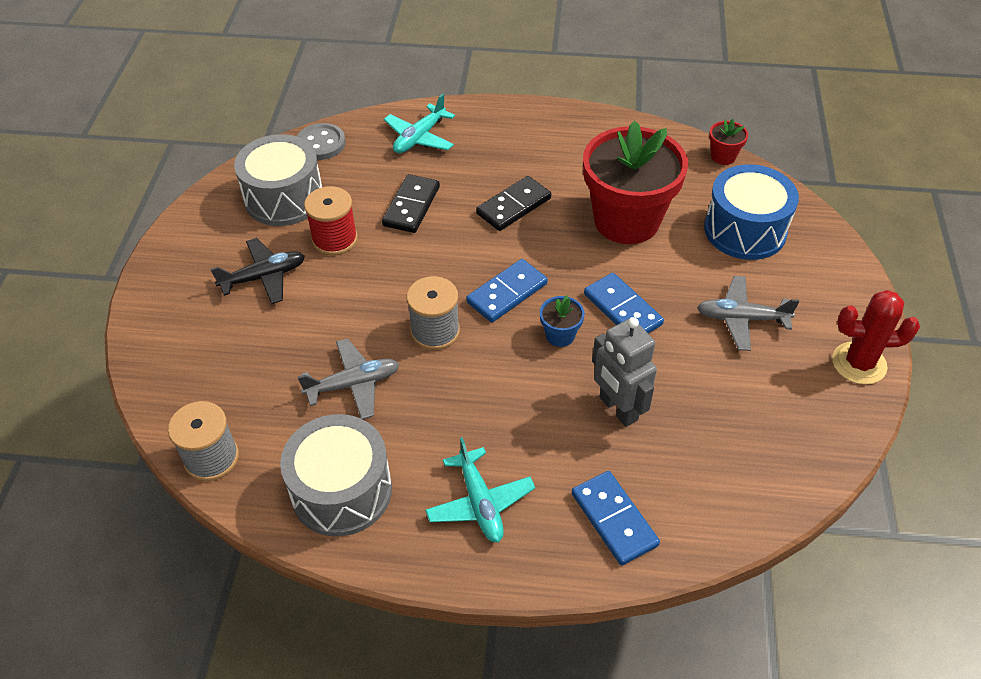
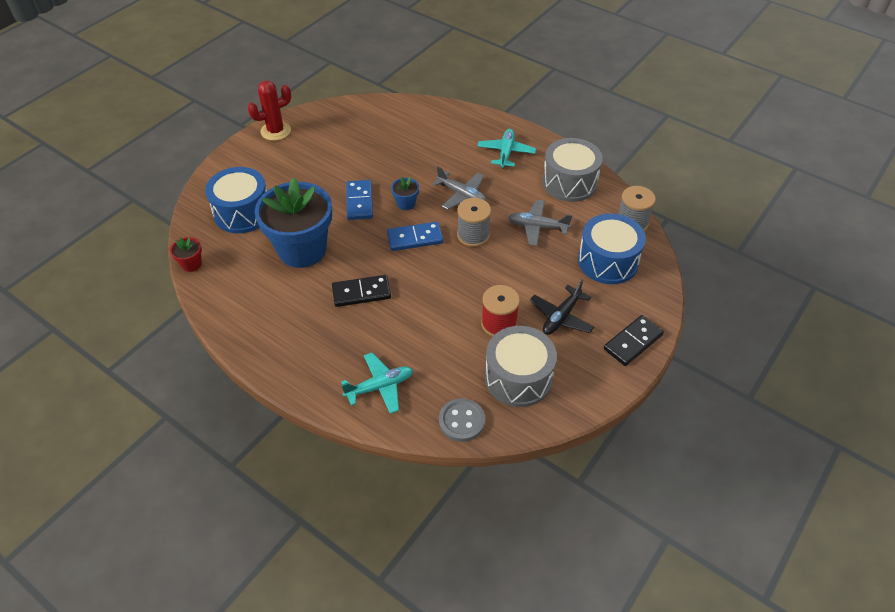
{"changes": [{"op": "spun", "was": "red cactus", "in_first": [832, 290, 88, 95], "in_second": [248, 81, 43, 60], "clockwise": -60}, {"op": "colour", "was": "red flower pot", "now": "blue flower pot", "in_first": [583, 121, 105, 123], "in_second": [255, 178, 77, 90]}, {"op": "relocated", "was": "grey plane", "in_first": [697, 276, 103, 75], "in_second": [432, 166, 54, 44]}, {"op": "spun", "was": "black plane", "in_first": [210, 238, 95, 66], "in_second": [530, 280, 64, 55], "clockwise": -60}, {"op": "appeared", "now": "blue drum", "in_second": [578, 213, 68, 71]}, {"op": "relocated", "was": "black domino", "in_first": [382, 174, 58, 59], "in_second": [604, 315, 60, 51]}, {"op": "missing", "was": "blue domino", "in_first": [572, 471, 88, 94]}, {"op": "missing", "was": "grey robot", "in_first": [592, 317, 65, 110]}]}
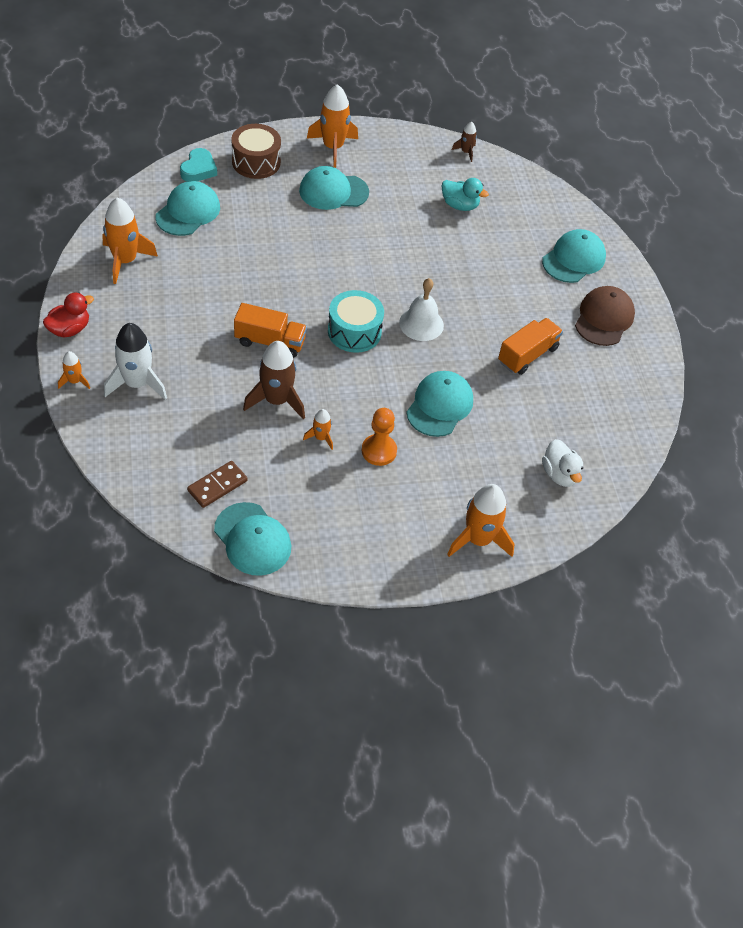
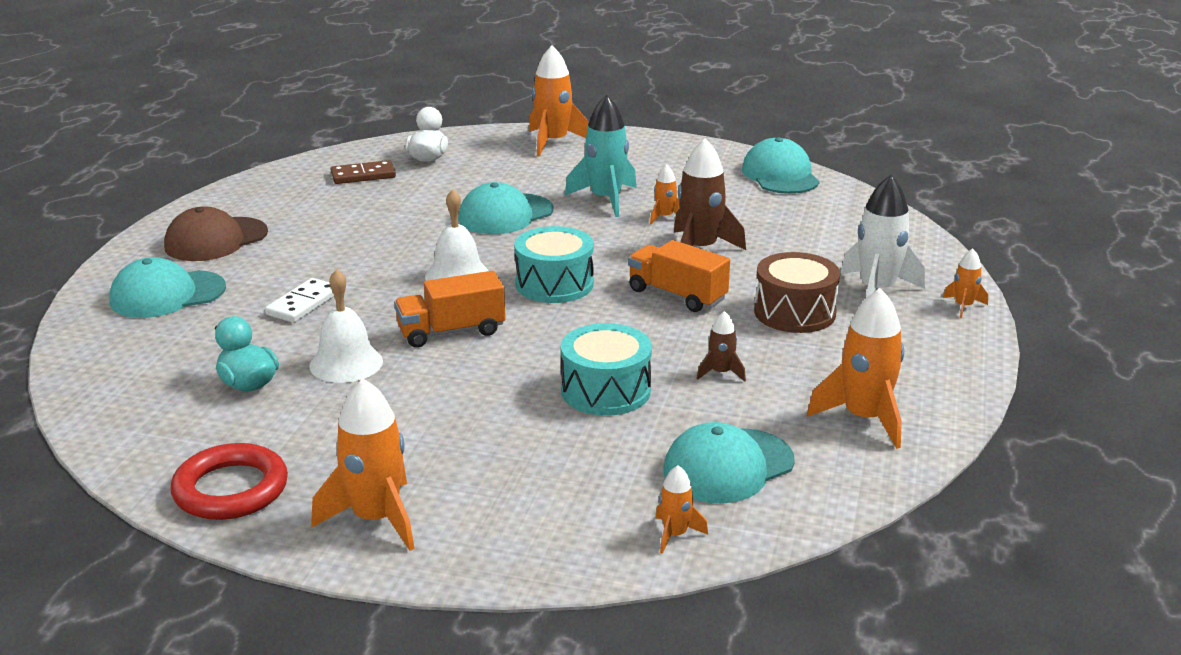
{"changes": [{"op": "appeared", "now": "red ring", "in_second": [170, 443, 118, 77]}, {"op": "appeared", "now": "white domino", "in_second": [265, 278, 69, 45]}, {"op": "appeared", "now": "white bell", "in_second": [309, 269, 74, 114]}, {"op": "relocated", "was": "brown domino", "in_first": [187, 461, 61, 47], "in_second": [331, 160, 65, 24]}, {"op": "relocated", "was": "orange truck", "in_first": [498, 318, 65, 57], "in_second": [394, 271, 111, 77]}, {"op": "appeared", "now": "turquoise drum", "in_second": [561, 323, 91, 93]}, {"op": "exchanged", "was": "orange pawn", "now": "turquoise rocket", "in_first": [362, 408, 35, 58], "in_second": [565, 95, 72, 122]}, {"op": "exchanged", "was": "turquoise heart", "now": "orange rocket", "in_first": [180, 148, 37, 34], "in_second": [656, 465, 52, 89]}, {"op": "relocated", "was": "brown rocket", "in_first": [452, 122, 25, 40], "in_second": [697, 311, 49, 71]}, {"op": "relocated", "was": "brown drum", "in_first": [231, 124, 50, 55], "in_second": [754, 252, 86, 81]}, {"op": "missing", "was": "red duck", "in_first": [43, 293, 51, 44]}, {"op": "missing", "was": "turquoise cap", "in_first": [299, 166, 70, 44]}]}
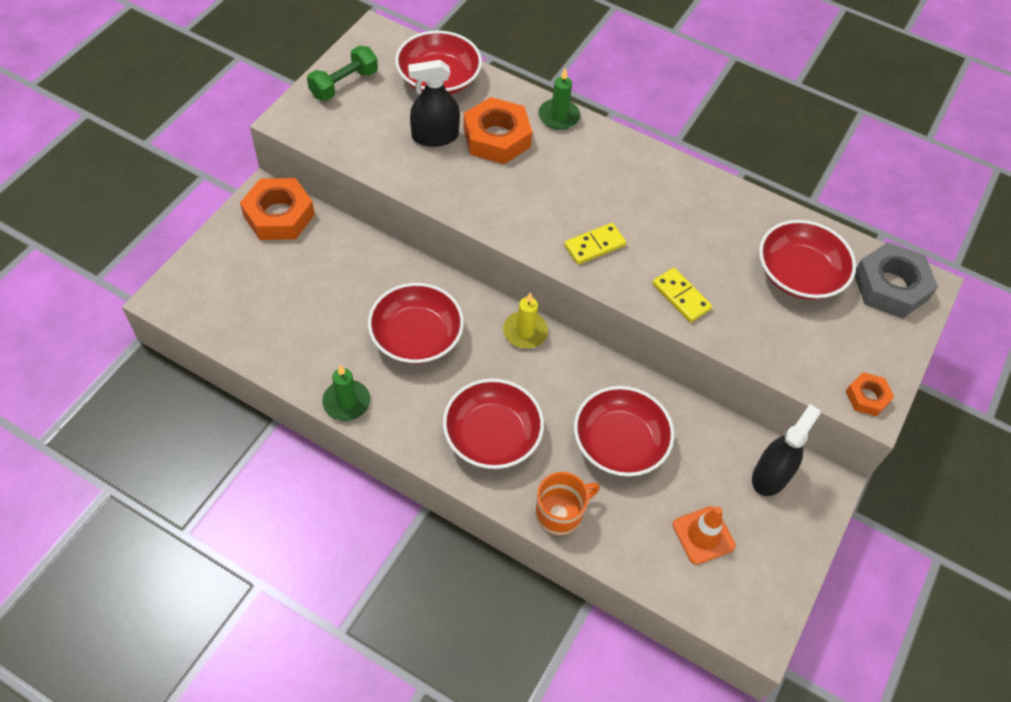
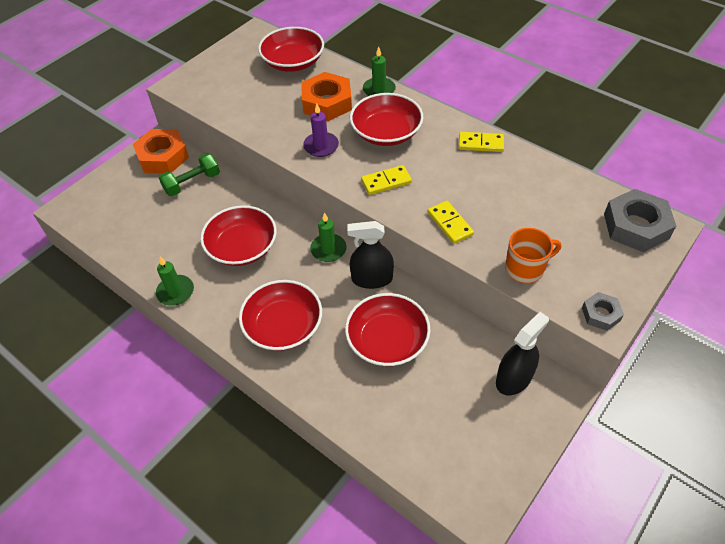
{"changes": [{"op": "relocated", "was": "green dumbbell", "in_first": [307, 46, 71, 55], "in_second": [159, 153, 61, 43]}, {"op": "appeared", "now": "purple candle", "in_second": [303, 103, 36, 54]}, {"op": "colour", "was": "yellow candle", "now": "green candle", "in_first": [503, 293, 45, 56], "in_second": [310, 212, 37, 50]}, {"op": "relocated", "was": "black spray bottle", "in_first": [408, 60, 52, 87], "in_second": [347, 221, 47, 68]}, {"op": "relocated", "was": "red bowl", "in_first": [759, 220, 97, 80], "in_second": [350, 93, 74, 53]}, {"op": "appeared", "now": "yellow domino", "in_second": [459, 132, 45, 20]}, {"op": "relocated", "was": "orange mug", "in_first": [536, 472, 64, 64], "in_second": [505, 228, 56, 55]}, {"op": "colour", "was": "orange nut", "now": "grey nut", "in_first": [846, 372, 48, 44], "in_second": [582, 292, 42, 39]}, {"op": "missing", "was": "orange traffic cone", "in_first": [673, 506, 63, 59]}]}
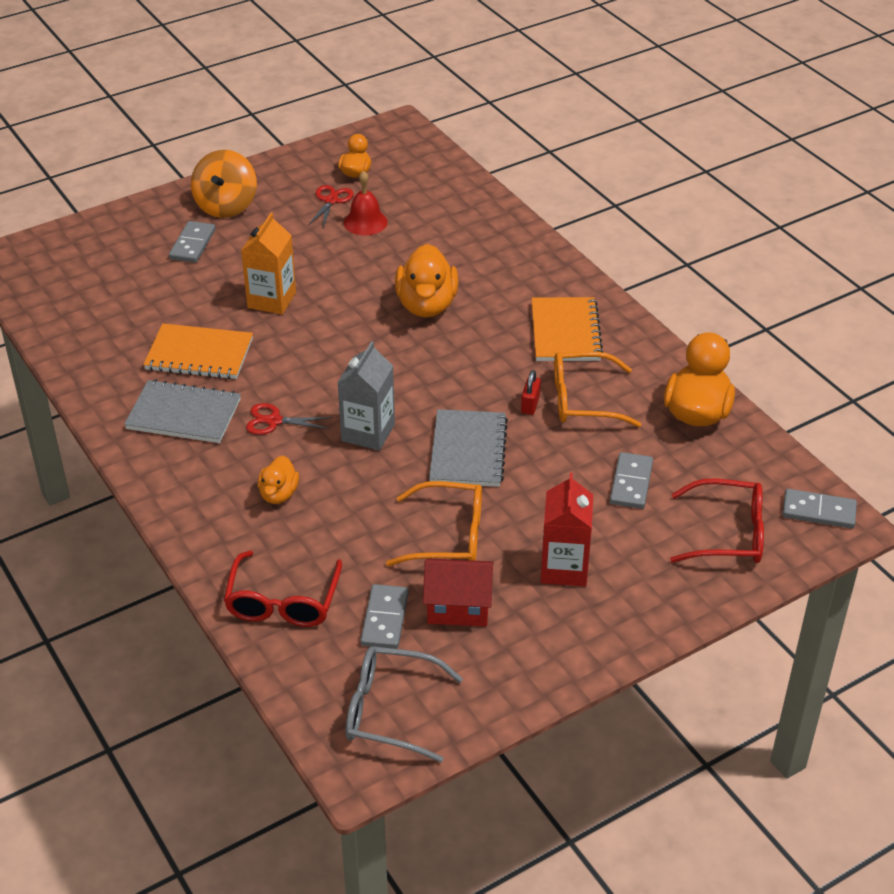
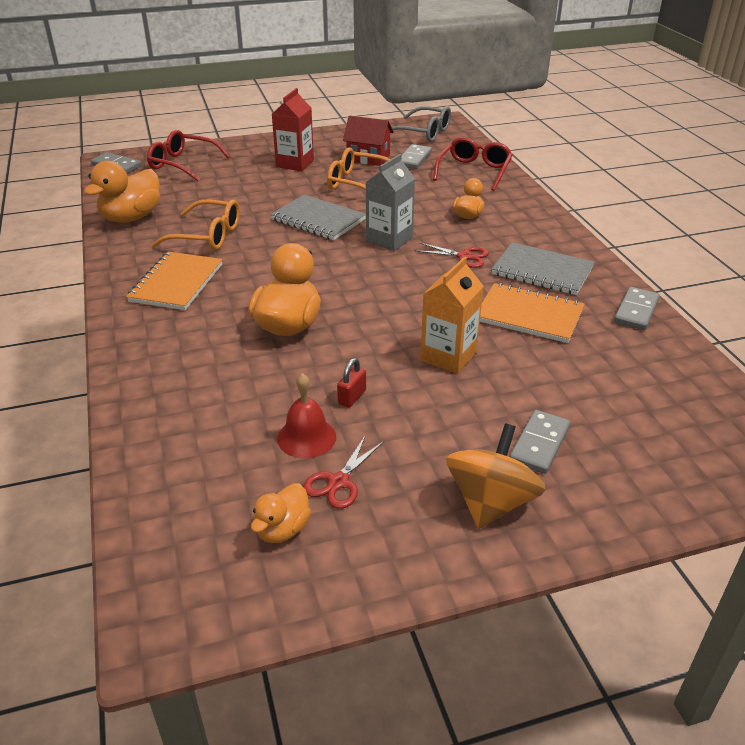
{"changes": [{"op": "spun", "was": "grey notebook", "in_first": [429, 409, 79, 78], "in_second": [270, 195, 96, 45], "clockwise": -75}, {"op": "relocated", "was": "red padlock", "in_first": [521, 370, 20, 45], "in_second": [337, 358, 29, 50]}, {"op": "relocated", "was": "grey domino", "in_first": [610, 452, 43, 57], "in_second": [614, 287, 46, 43]}]}
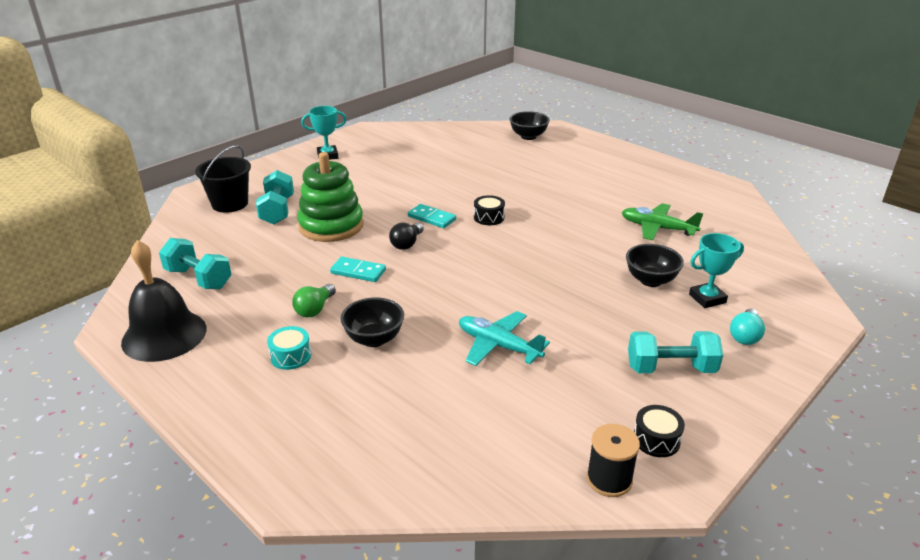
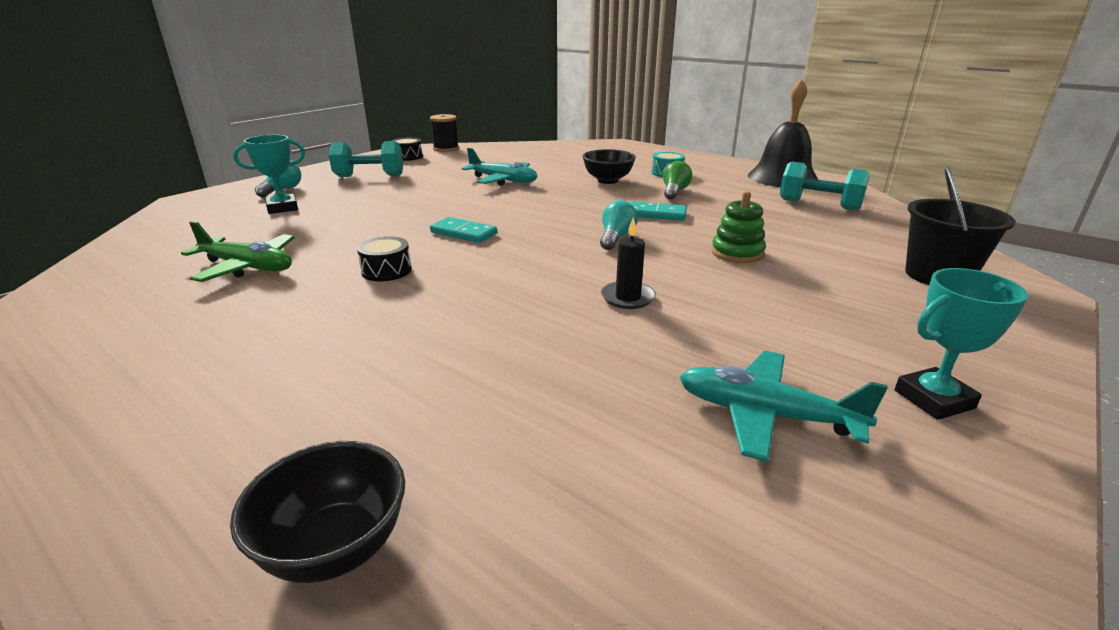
{"changes": [{"op": "relocated", "was": "black drum", "in_first": [474, 195, 31, 30], "in_second": [357, 236, 55, 45]}, {"op": "relocated", "was": "turquoise domino", "in_first": [408, 204, 48, 24], "in_second": [430, 217, 67, 26]}, {"op": "colour", "was": "black light bulb", "now": "turquoise light bulb", "in_first": [389, 223, 35, 27], "in_second": [600, 200, 38, 50]}, {"op": "appeared", "now": "black candle", "in_second": [601, 217, 55, 92]}, {"op": "appeared", "now": "turquoise plane", "in_second": [680, 351, 208, 111]}, {"op": "size", "was": "green stacking toy", "in_first": [297, 152, 67, 90], "in_second": [711, 191, 55, 72], "ratio": 0.55}, {"op": "missing", "was": "turquoise dumbbell", "in_first": [256, 170, 38, 55]}, {"op": "missing", "was": "black bowl", "in_first": [626, 244, 58, 43]}]}
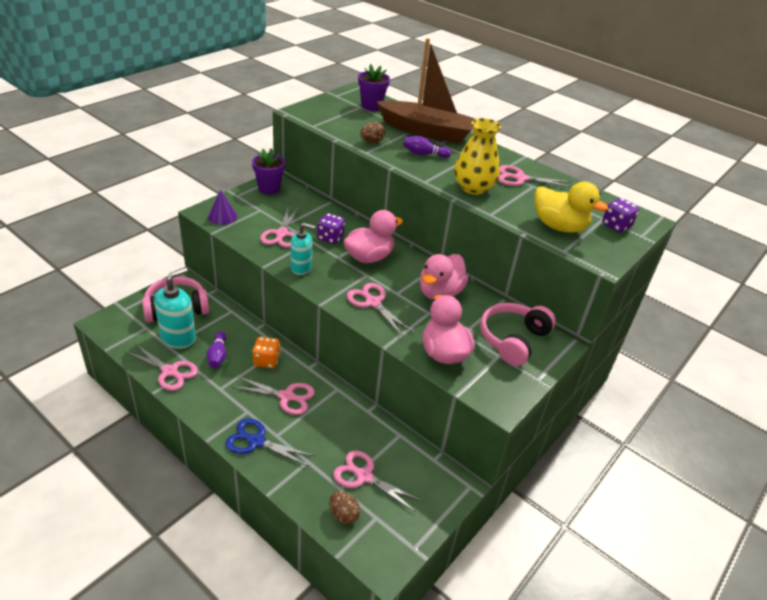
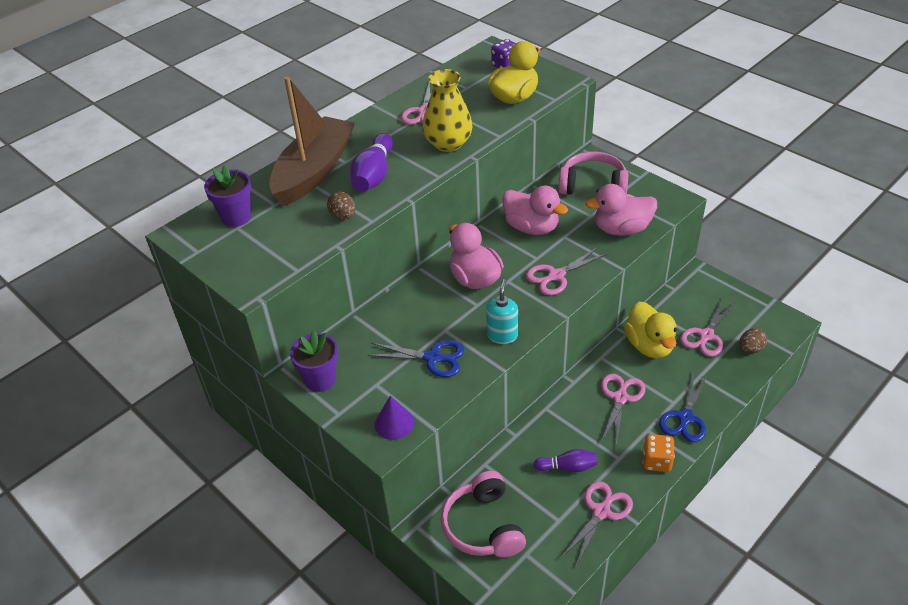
{"changes": [{"op": "size", "was": "purple bowling pin", "in_first": [403, 136, 48, 22], "in_second": [350, 133, 43, 59], "ratio": 1.62}, {"op": "colour", "was": "pink scissors", "now": "blue scissors", "in_first": [260, 206, 40, 42], "in_second": [367, 340, 97, 37]}, {"op": "spun", "was": "pink headphones", "in_first": [480, 303, 76, 63], "in_second": [559, 151, 69, 44], "clockwise": 150}, {"op": "appeared", "now": "yellow duck", "in_second": [624, 302, 53, 56]}, {"op": "relocated", "was": "orange dice", "in_first": [252, 337, 28, 31], "in_second": [642, 434, 33, 38]}, {"op": "missing", "was": "turquoise soap dispenser", "in_first": [154, 267, 42, 82]}, {"op": "missing", "was": "purple dice", "in_first": [317, 213, 28, 31]}]}
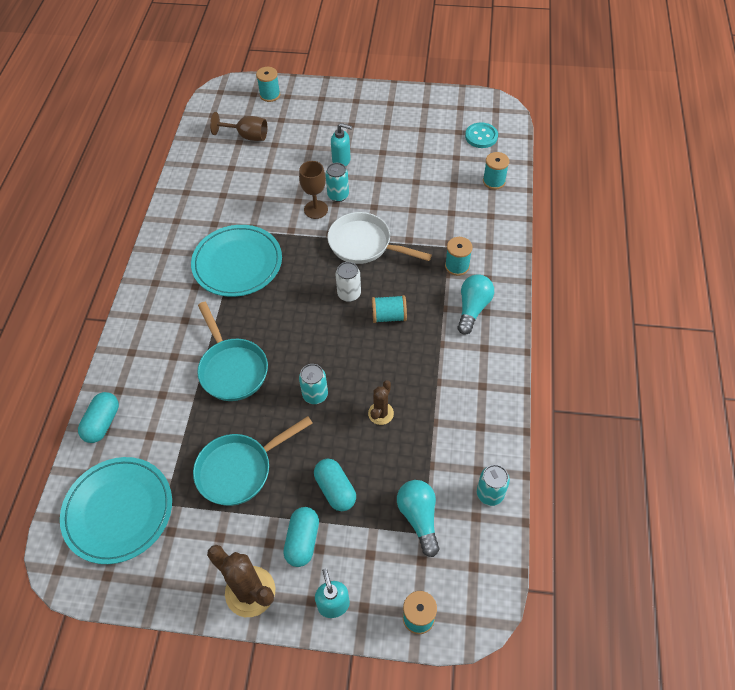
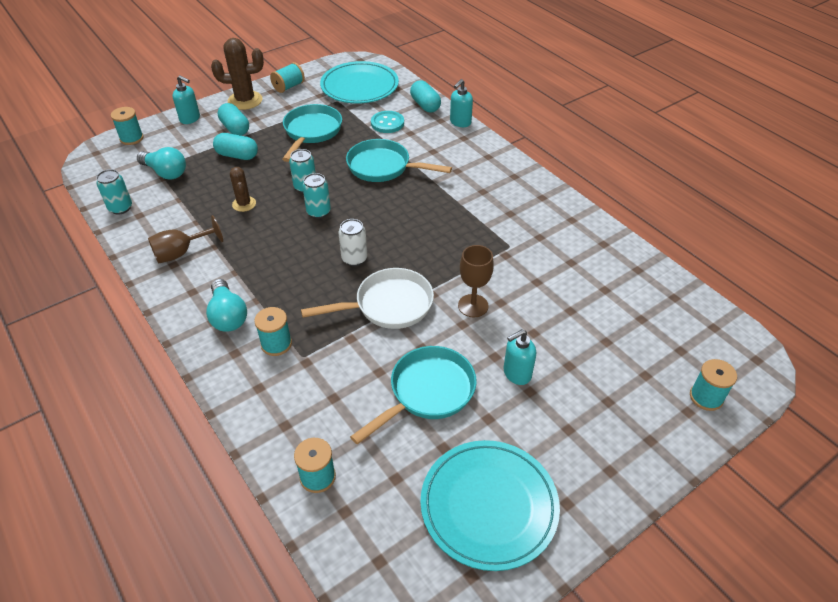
{"changes": [{"op": "relocated", "was": "brown goblet", "in_first": [210, 112, 57, 29], "in_second": [148, 215, 75, 49]}, {"op": "relocated", "was": "turquoise spool", "in_first": [372, 295, 35, 28], "in_second": [270, 62, 35, 31]}, {"op": "relocated", "was": "turquoise can", "in_first": [325, 163, 24, 39], "in_second": [302, 173, 29, 46]}, {"op": "appeared", "now": "turquoise pan", "in_second": [350, 346, 127, 98]}, {"op": "relocated", "was": "turquoise button", "in_first": [465, 122, 33, 26], "in_second": [371, 111, 33, 22]}, {"op": "relocated", "was": "turquoise plate", "in_first": [191, 225, 91, 72], "in_second": [420, 440, 140, 131]}, {"op": "appeared", "now": "turquoise soap dispenser", "in_second": [450, 79, 23, 48]}]}
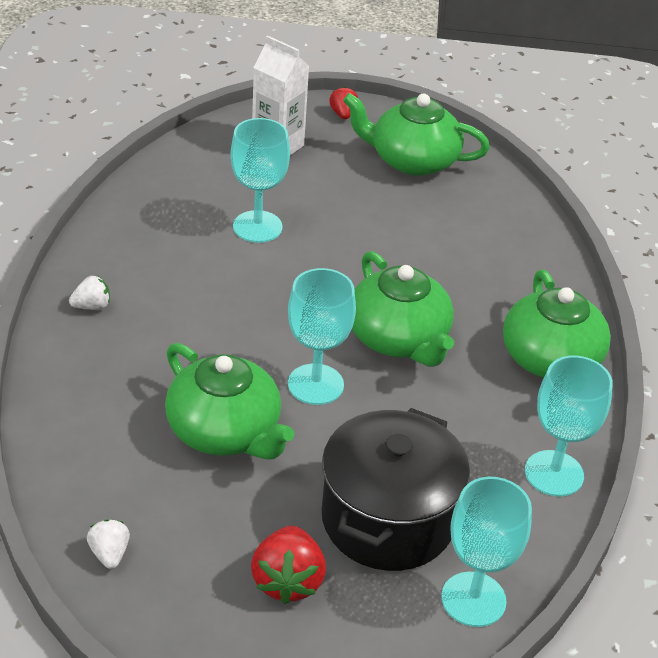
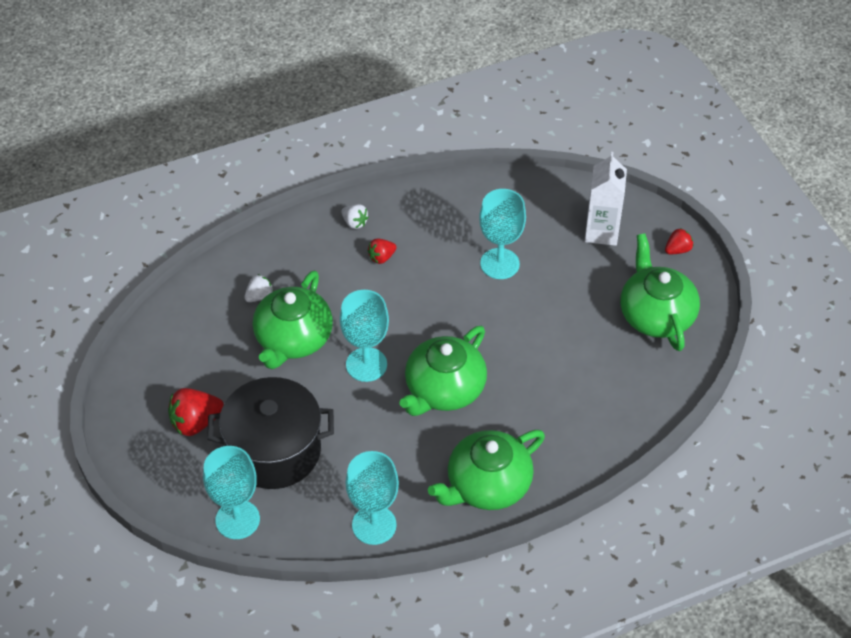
{"changes": [{"op": "relocated", "was": "white strawberry", "in_first": [87, 520, 43, 49], "in_second": [244, 274, 30, 28]}, {"op": "appeared", "now": "red strawberry", "in_second": [368, 238, 29, 26]}]}
